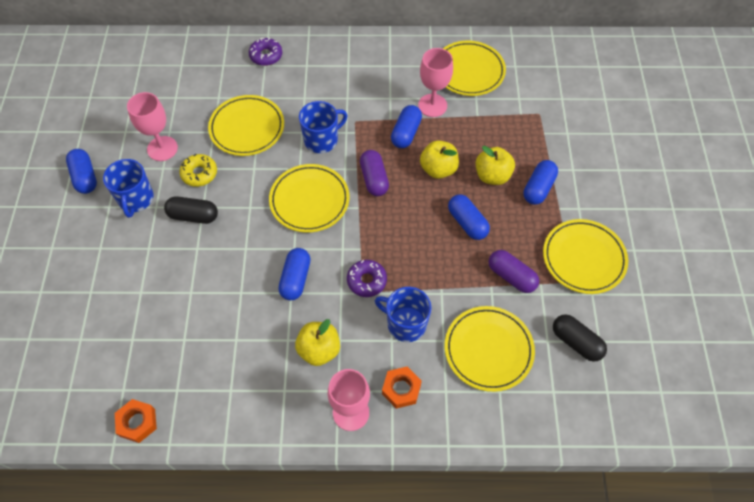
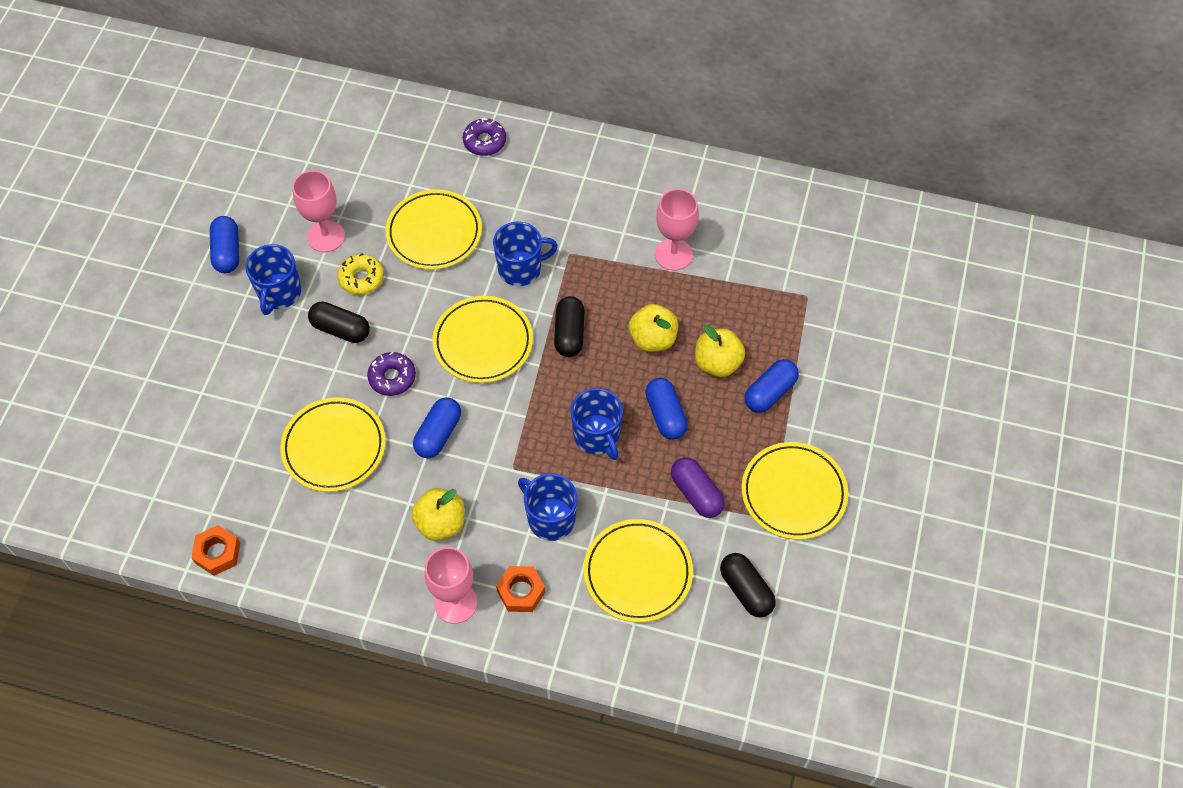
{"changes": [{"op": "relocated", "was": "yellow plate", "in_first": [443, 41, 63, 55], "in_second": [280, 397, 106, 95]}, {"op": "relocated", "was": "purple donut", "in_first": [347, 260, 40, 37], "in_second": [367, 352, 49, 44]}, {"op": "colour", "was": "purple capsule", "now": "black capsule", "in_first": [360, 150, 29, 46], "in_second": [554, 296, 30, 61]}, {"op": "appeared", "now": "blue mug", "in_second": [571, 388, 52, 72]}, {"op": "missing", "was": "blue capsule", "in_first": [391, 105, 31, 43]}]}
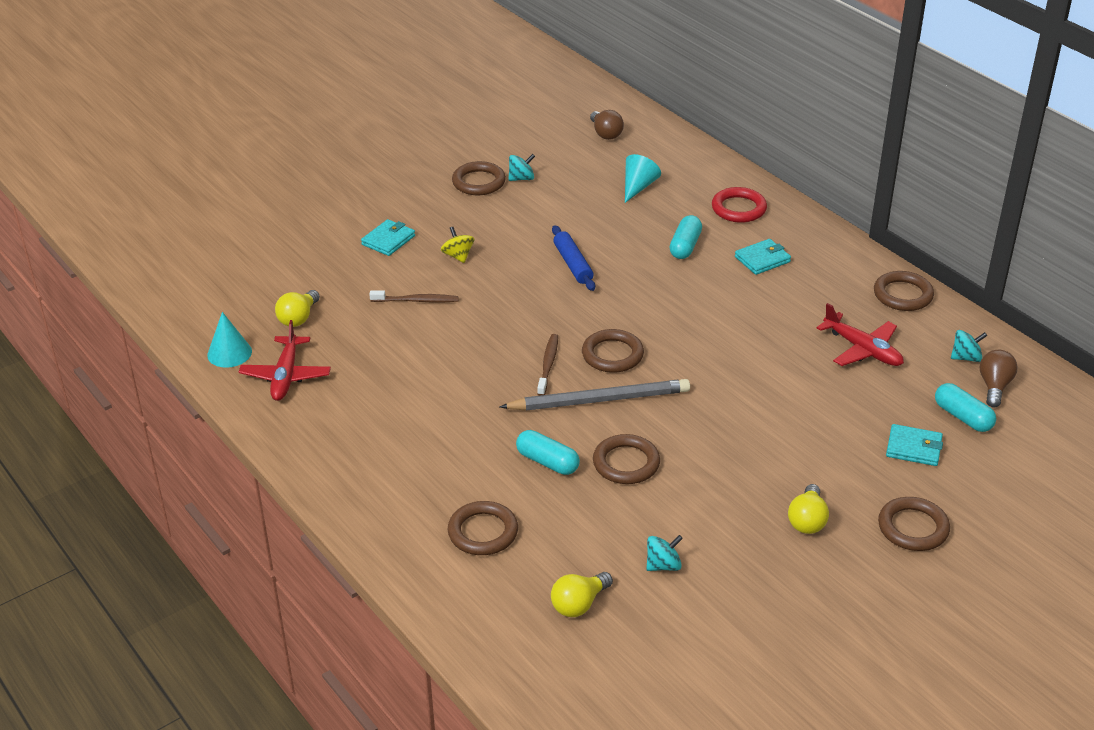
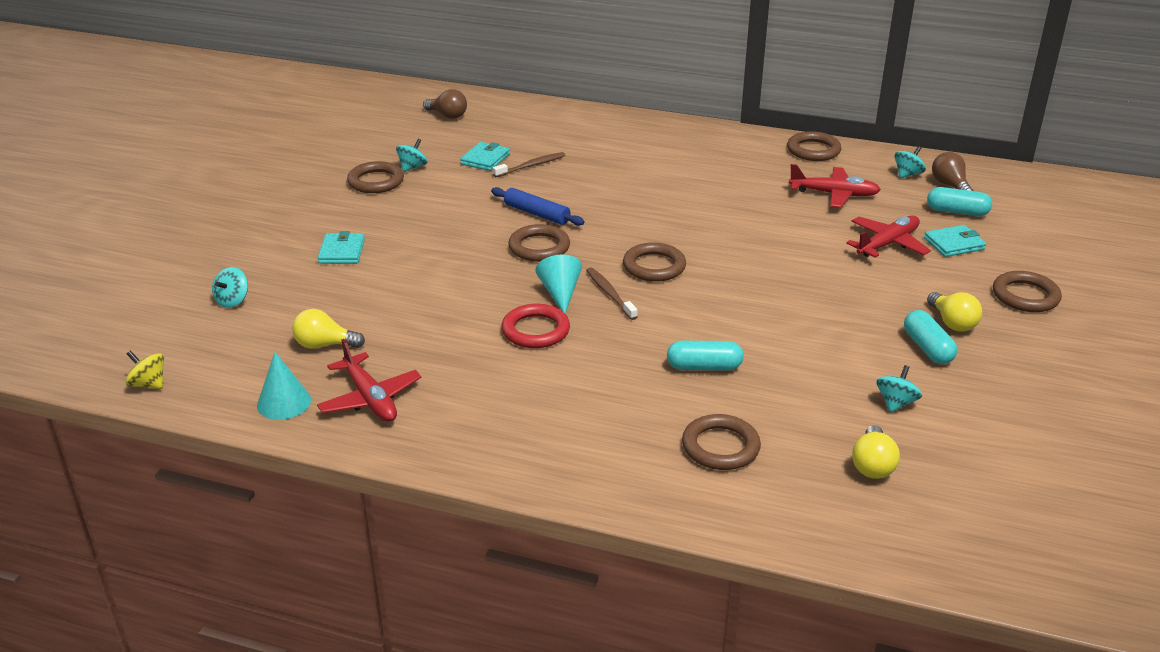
{"changes": [{"op": "relocated", "was": "yellow spinning top", "in_first": [441, 227, 33, 36], "in_second": [125, 350, 39, 39]}, {"op": "appeared", "now": "turquoise spinning top", "in_second": [212, 267, 36, 41]}, {"op": "spun", "was": "yellow light bulb", "in_first": [275, 290, 45, 37], "in_second": [292, 309, 73, 40], "clockwise": 105}, {"op": "relocated", "was": "turquoise wallet", "in_first": [735, 239, 56, 36], "in_second": [460, 142, 50, 29]}, {"op": "relocated", "was": "brown toothbrush", "in_first": [369, 290, 90, 12], "in_second": [493, 152, 72, 25]}, {"op": "relocated", "was": "red ring", "in_first": [712, 187, 55, 36], "in_second": [501, 304, 69, 44]}, {"op": "relocated", "was": "brown ring", "in_first": [593, 434, 67, 50], "in_second": [508, 224, 62, 38]}, {"op": "relocated", "was": "turquoise cone", "in_first": [625, 154, 36, 49], "in_second": [535, 254, 47, 60]}, {"op": "appeared", "now": "red plane", "in_second": [846, 215, 85, 43]}, {"op": "relocated", "was": "turquoise capsule", "in_first": [669, 215, 33, 44], "in_second": [904, 310, 53, 54]}, {"op": "missing", "was": "grey pencil", "in_first": [500, 379, 190, 32]}]}
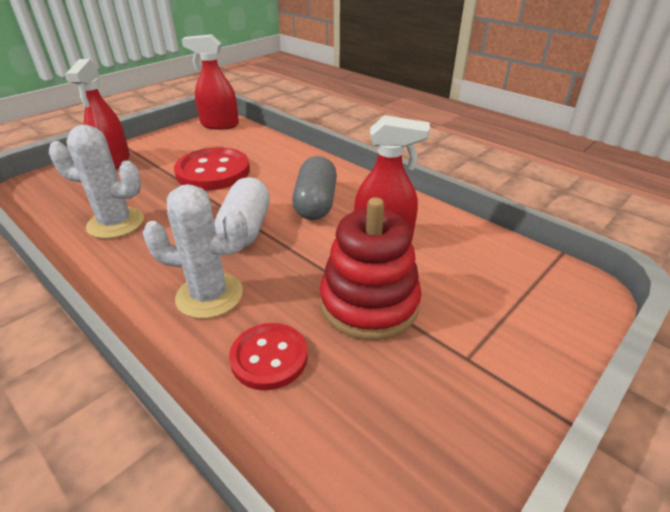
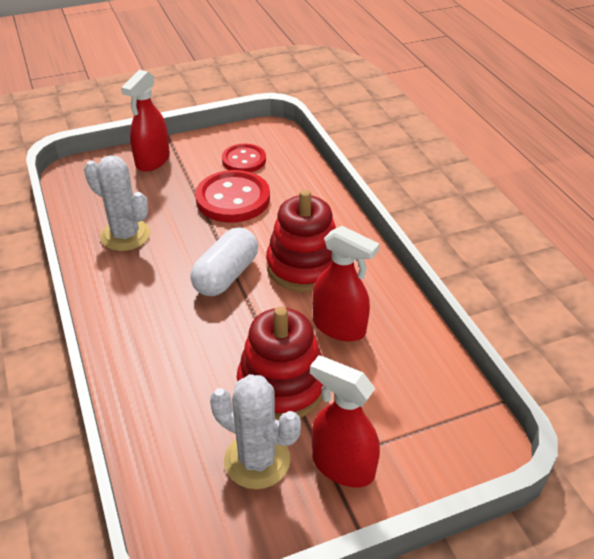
{"changes": [{"op": "relocated", "was": "white cactus", "in_first": [143, 184, 105, 135], "in_second": [210, 374, 91, 115]}, {"op": "relocated", "was": "red button", "in_first": [229, 323, 79, 67], "in_second": [222, 144, 44, 28]}, {"op": "exchanged", "was": "grey capsule", "now": "red stacking toy", "in_first": [292, 156, 45, 64], "in_second": [266, 190, 70, 102]}, {"op": "relocated", "was": "red spray bottle", "in_first": [182, 34, 57, 96], "in_second": [310, 355, 70, 132]}]}
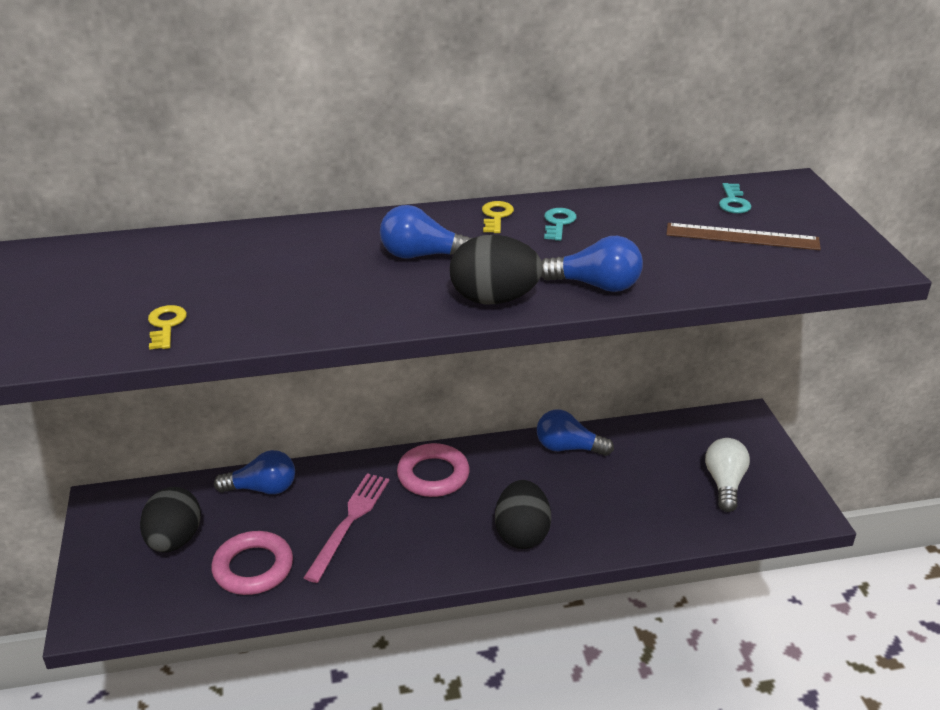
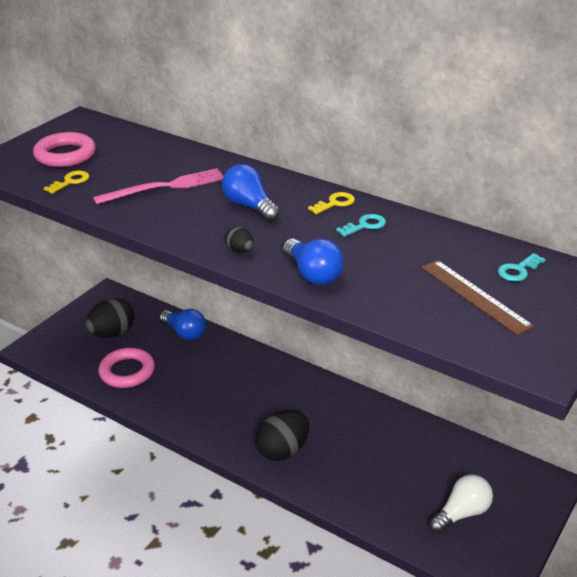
{"changes": [{"op": "relocated", "was": "pink ring", "in_first": [397, 443, 73, 54], "in_second": [33, 132, 63, 35]}, {"op": "relocated", "was": "pink fork", "in_first": [304, 473, 86, 110], "in_second": [93, 168, 130, 36]}, {"op": "size", "was": "black egg", "in_first": [450, 235, 93, 70], "in_second": [225, 227, 29, 26], "ratio": 0.47}, {"op": "missing", "was": "blue light bulb", "in_first": [537, 409, 77, 47]}]}
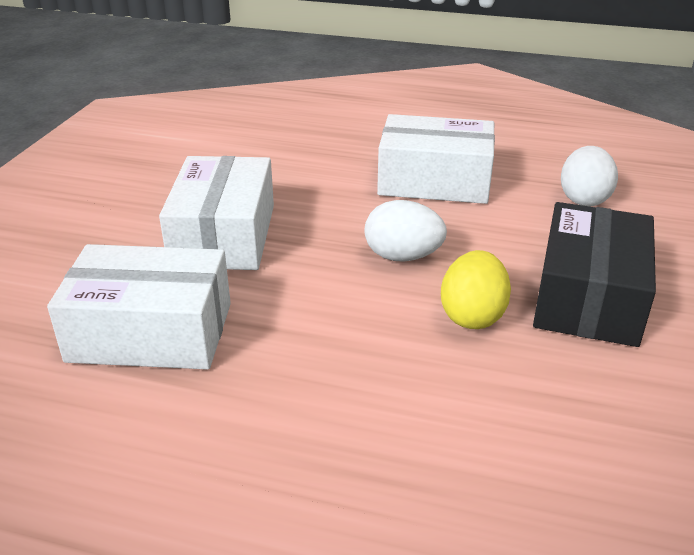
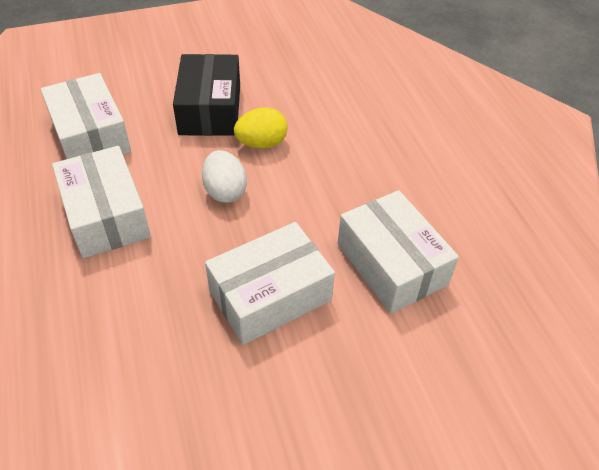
{"changes": [{"op": "exchanged", "was": "white egg", "now": "white box", "in_first": [561, 146, 57, 60], "in_second": [41, 73, 90, 86]}, {"op": "spun", "was": "black box", "in_first": [533, 202, 123, 145], "in_second": [173, 54, 67, 82], "clockwise": -75}]}
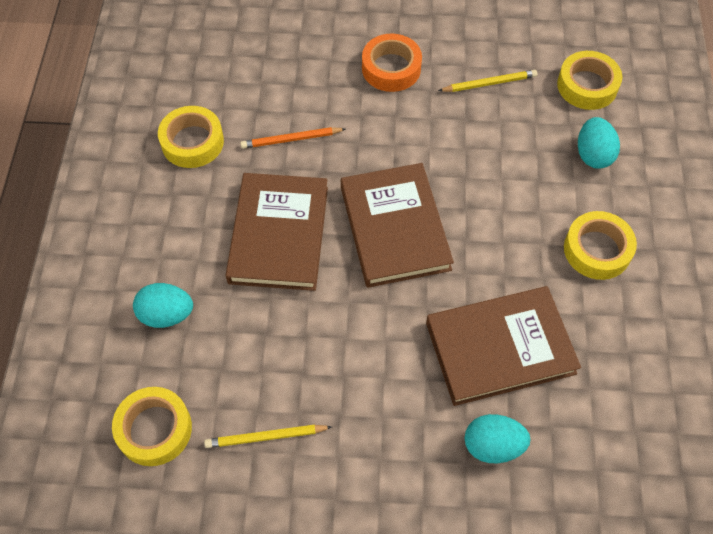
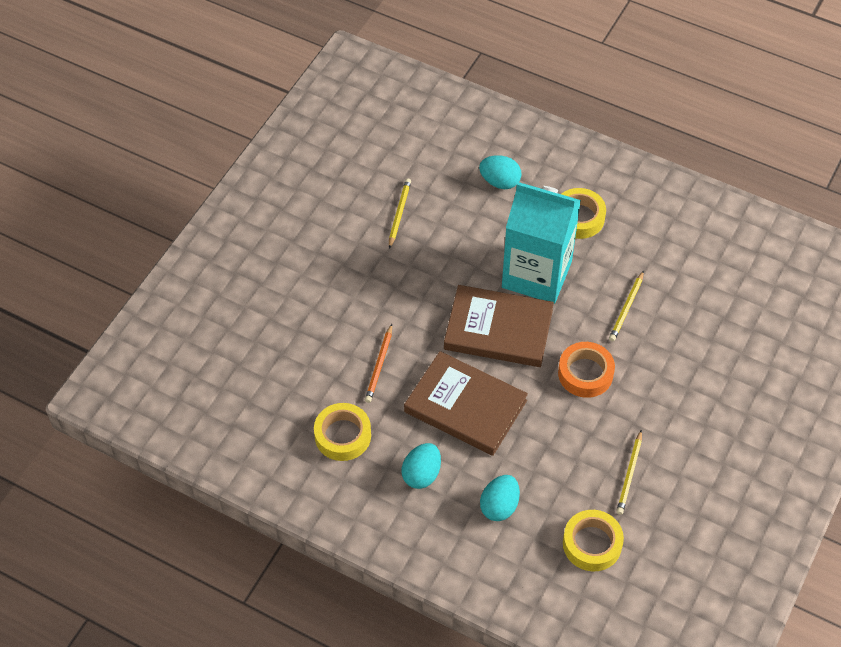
{"changes": [{"op": "relocated", "was": "turquoise egg", "in_first": [465, 414, 66, 49], "in_second": [402, 443, 39, 46]}, {"op": "appeared", "now": "turquoise carton", "in_second": [502, 182, 79, 122]}, {"op": "relocated", "was": "orange tape", "in_first": [362, 34, 60, 58], "in_second": [558, 342, 57, 56]}, {"op": "exchanged", "was": "brown book", "now": "yellow pencil", "in_first": [426, 286, 155, 120], "in_second": [609, 271, 35, 71]}, {"op": "missing", "was": "yellow tape", "in_first": [557, 51, 65, 59]}]}
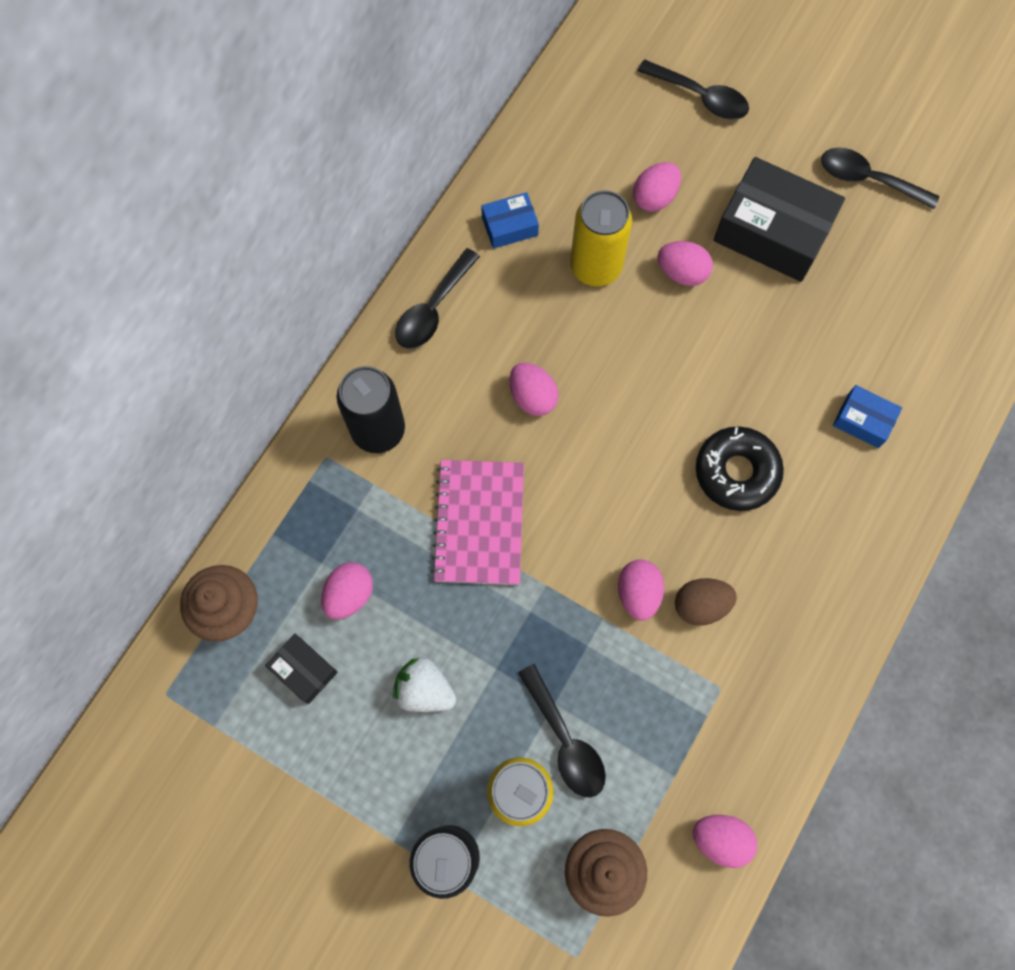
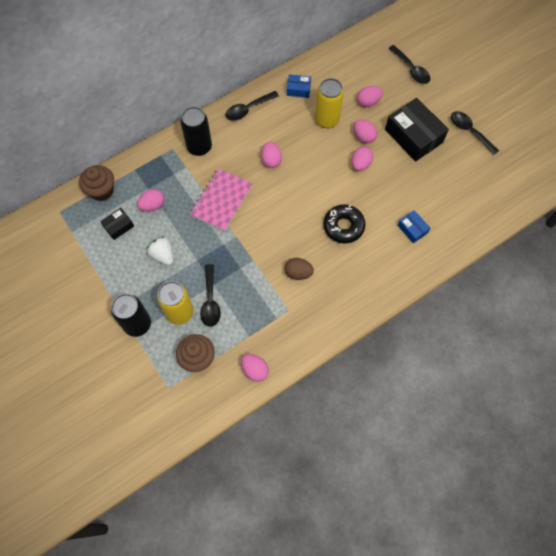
{"changes": [{"op": "spun", "was": "black box", "in_first": [265, 634, 73, 70], "in_second": [100, 208, 34, 32], "clockwise": 75}, {"op": "relocated", "was": "pink egg", "in_first": [618, 559, 46, 62], "in_second": [352, 147, 21, 24]}]}
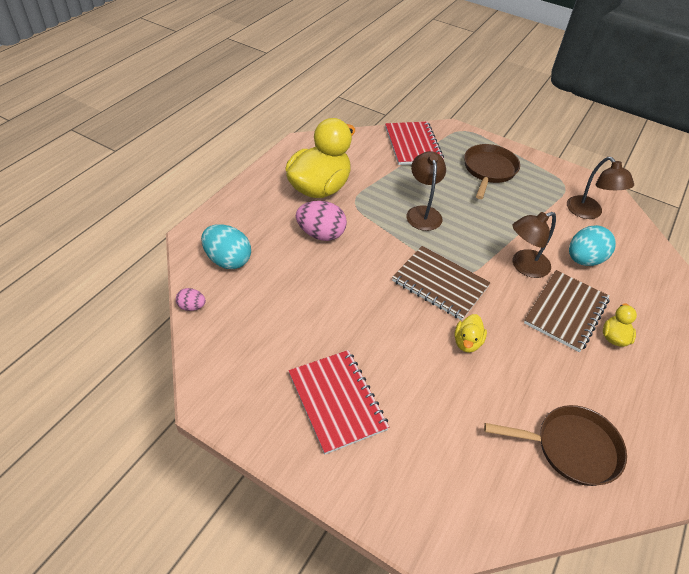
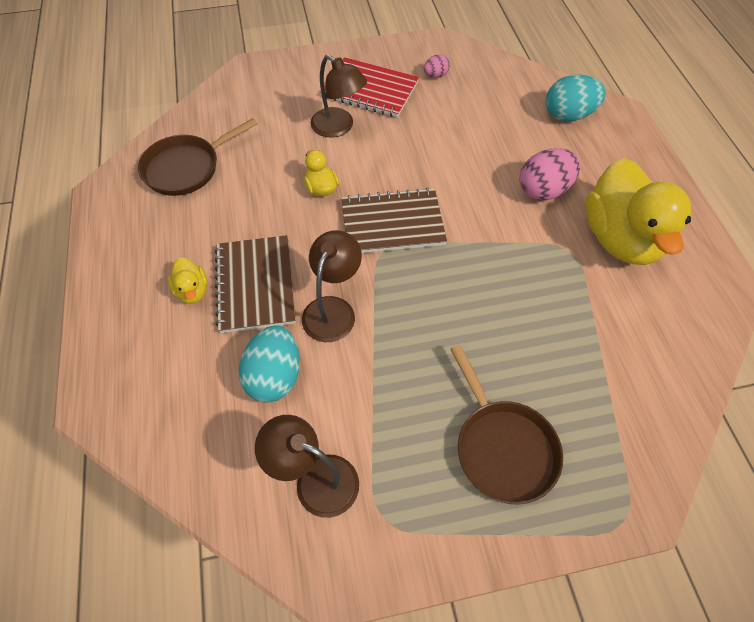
{"changes": [{"op": "relocated", "was": "brown lamp", "in_first": [406, 151, 40, 80], "in_second": [310, 55, 57, 83]}, {"op": "relocated", "was": "pink egg", "in_first": [176, 288, 30, 23], "in_second": [424, 54, 26, 24]}, {"op": "missing", "was": "red notebook", "in_first": [385, 122, 59, 43]}]}
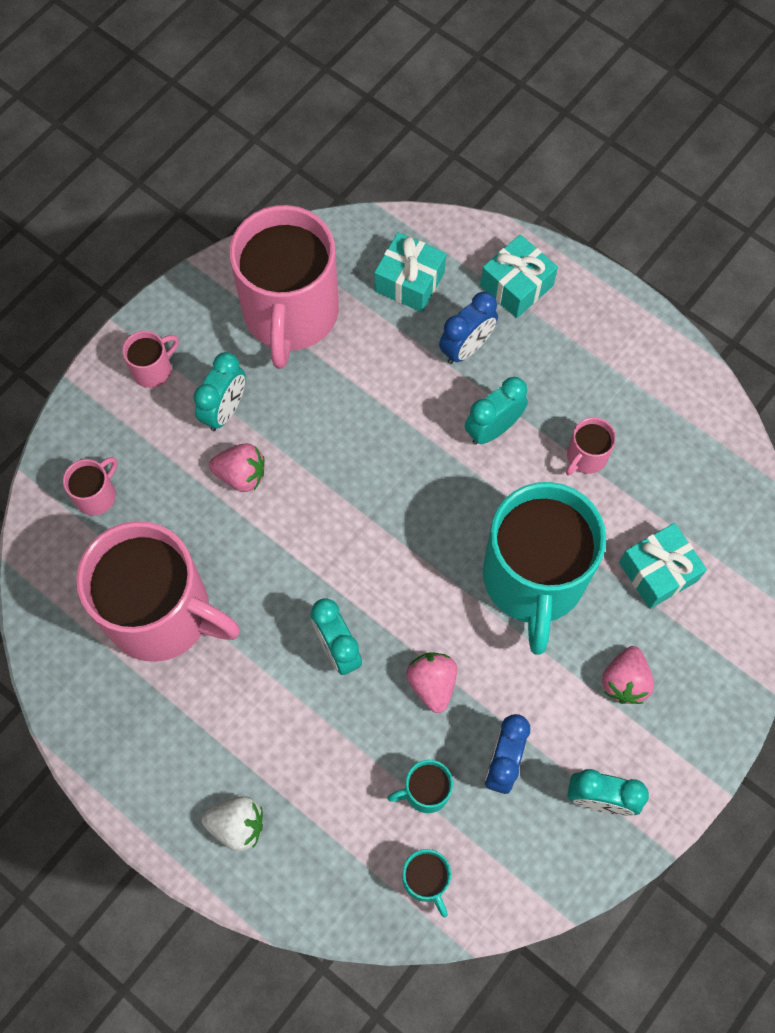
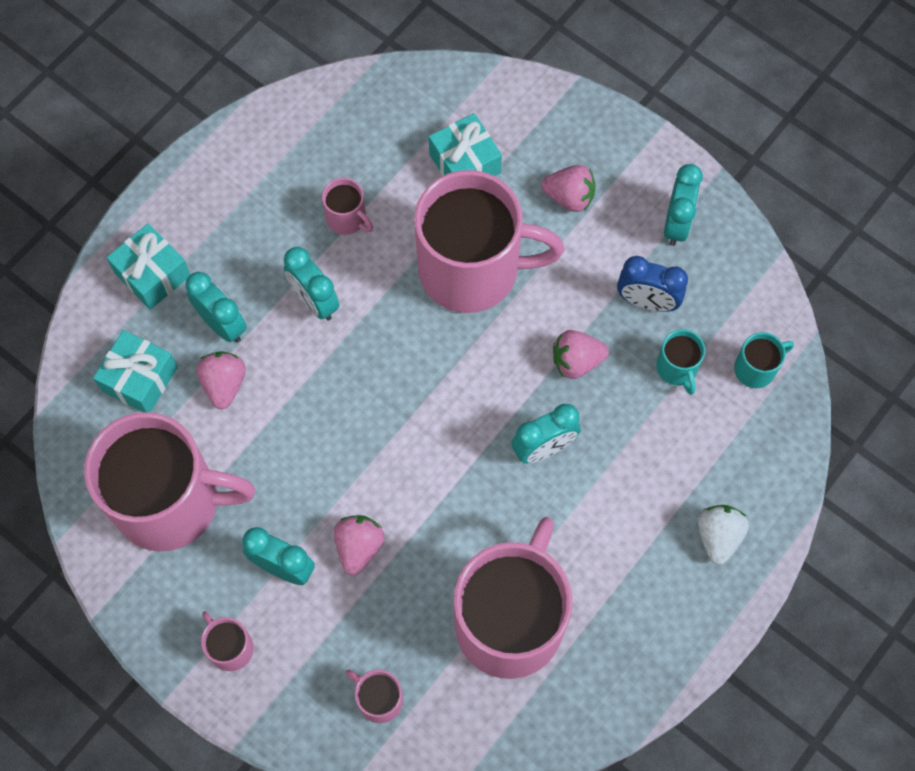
{"changes": [{"op": "colour", "was": "blue clock", "now": "turquoise clock", "in_first": [439, 291, 59, 73], "in_second": [185, 272, 62, 70]}, {"op": "appeared", "now": "pink strawberry", "in_second": [196, 351, 50, 58]}, {"op": "colour", "was": "turquoise mug", "now": "pink mug", "in_first": [483, 482, 123, 173], "in_second": [414, 170, 150, 143]}]}
